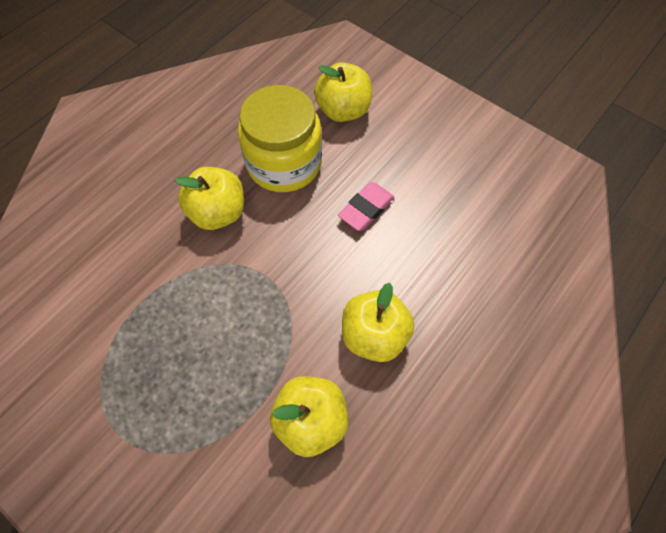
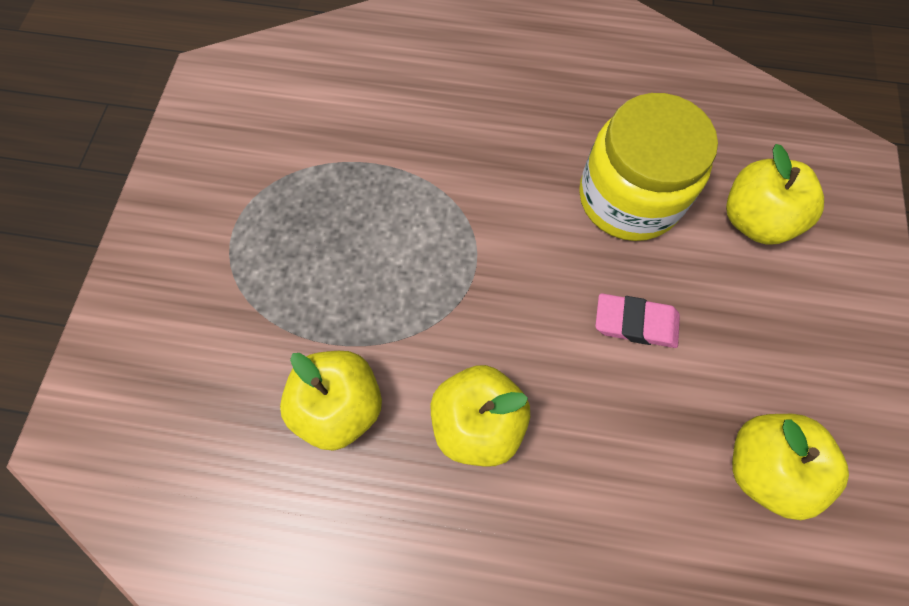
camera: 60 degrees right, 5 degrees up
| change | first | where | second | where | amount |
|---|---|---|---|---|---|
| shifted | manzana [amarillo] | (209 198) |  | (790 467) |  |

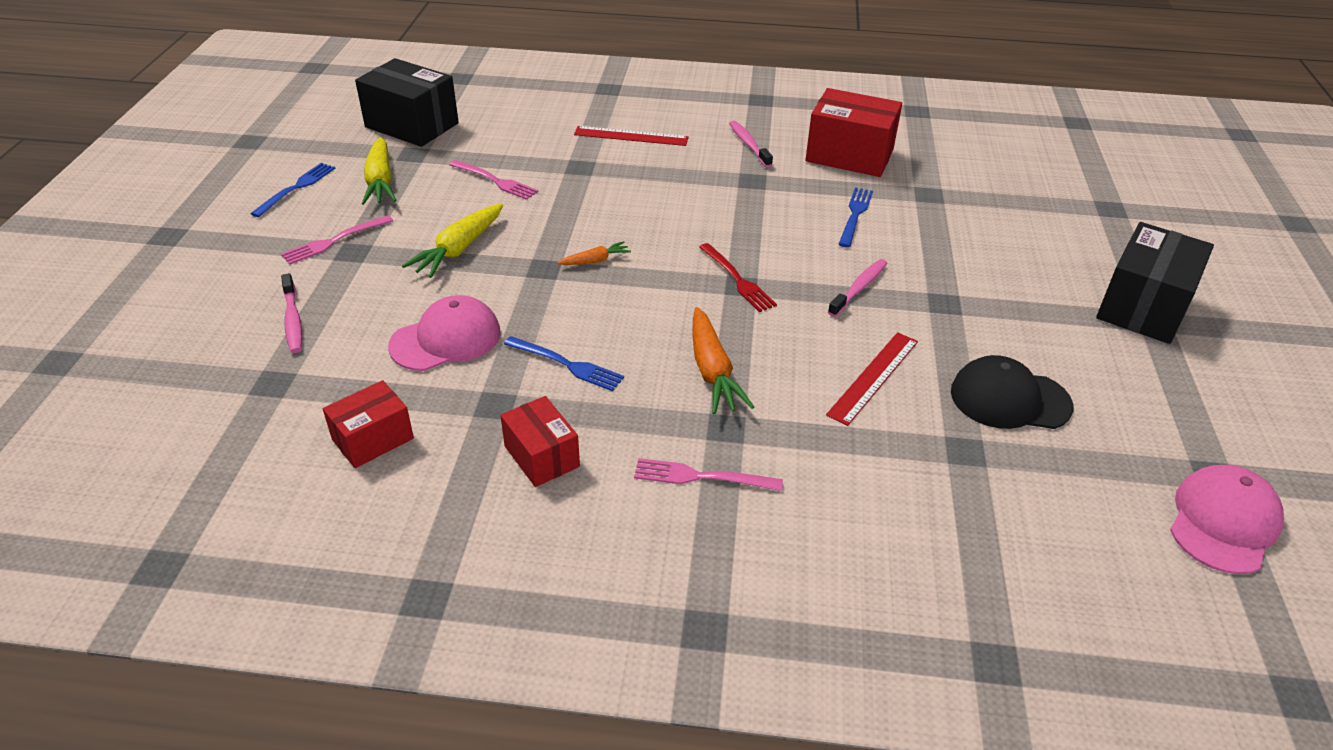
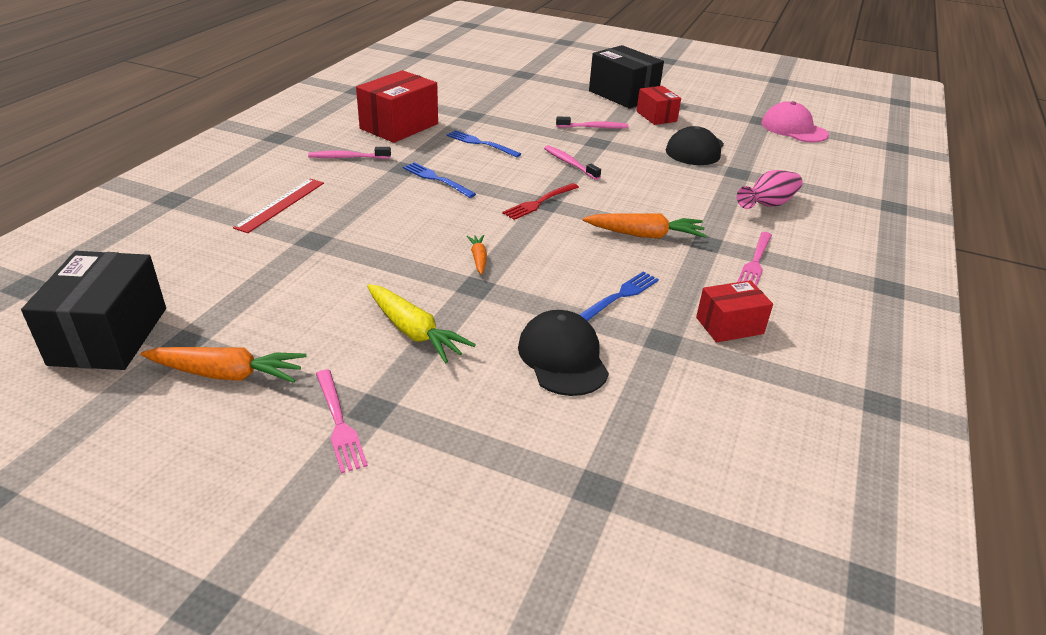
camera: 75 degrees left, 5 degrees down
| change | first | where | second | where | amount |
|---|---|---|---|---|---|
| rotated | caja [negro] | (407 102) |  | (93 310) | 45 degrees counterclockwise |
| repainted | zanahoria [amarillo] | (379 171) | zanahoria [naranja] | (223 365) |  |
| gone | tenedor [rosa] | (494 180) |  |  |  |
| shifted | tenedor [azul] | (293 190) |  | (439 180) |  |
| rotated | tenedor [rojo] | (738 277) |  | (540 201) | 150 degrees clockwise |
| shifted | cepillo de dientes [rosa] | (291 313) |  | (592 123) |  |
| repainted | gorra [rosa] | (444 333) | gorra [negro] | (563 353) |  |
| gone | regla [rojo] | (872 379) |  |  |  |
| shifted | caja [rojo] | (368 424) |  | (658 105) |  |
| new |  |  | florero [rosa] | (770 189) |  |

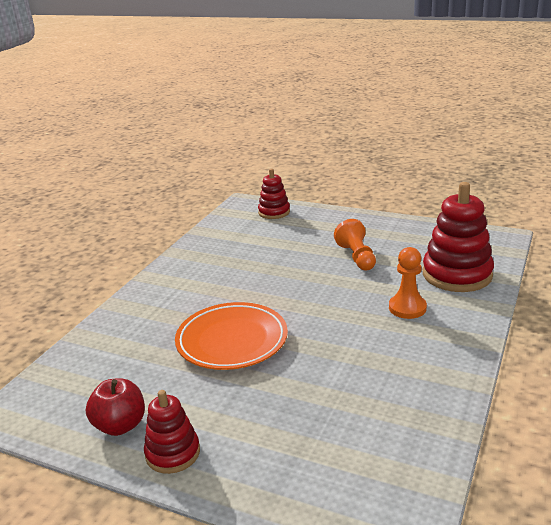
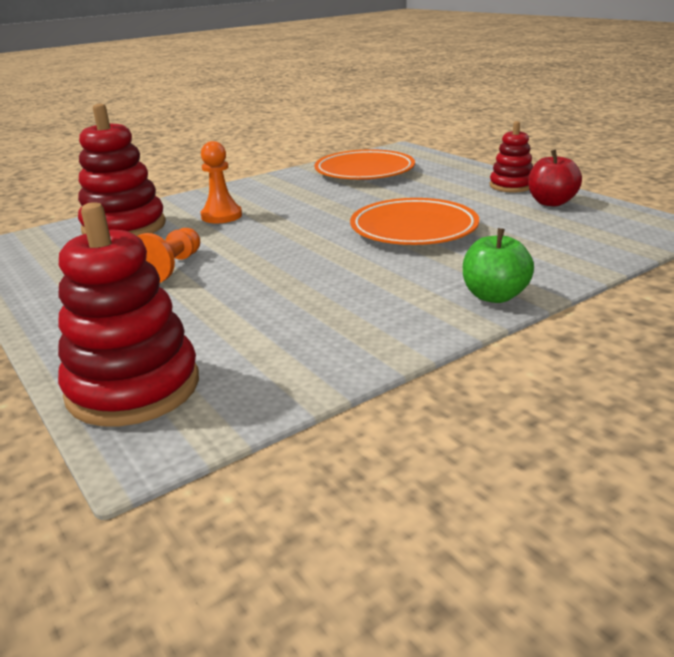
camera: 150 degrees left, 0 degrees up
| change | first | where | second | where | amount |
|---|---|---|---|---|---|
| scaled | juguete apilable [rojo] | (274 194) |  | (128 314) | x1.74 |
| new |  |  | plato [naranja] | (364 164) |  |
| new |  |  | manzana [verde] | (498 265) |  |

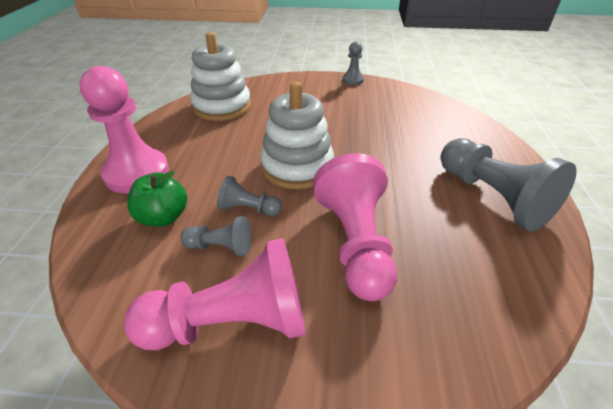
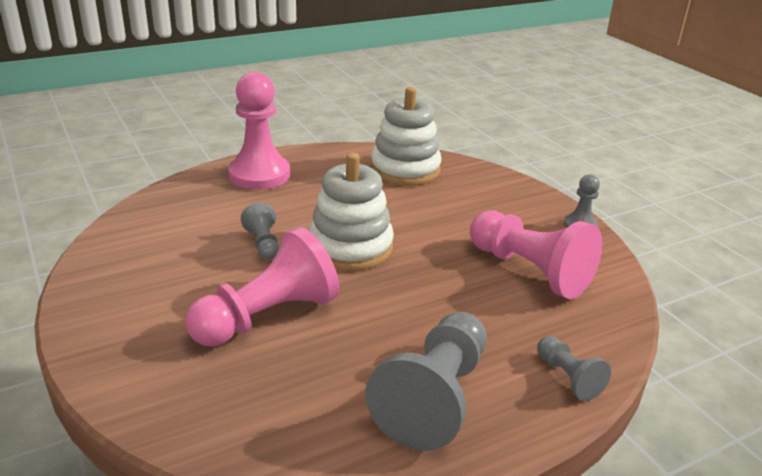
camera: 55 degrees right, 10 degrees down
| change | first | where | second | where | amount |
|---|---|---|---|---|---|
| gone | manzana [verde] | (157 199) |  |  |  |
| shifted | peón [gris] | (215 236) |  | (574 368) |  |
| shifted | peón [rosa] | (214 294) |  | (536 255) |  |

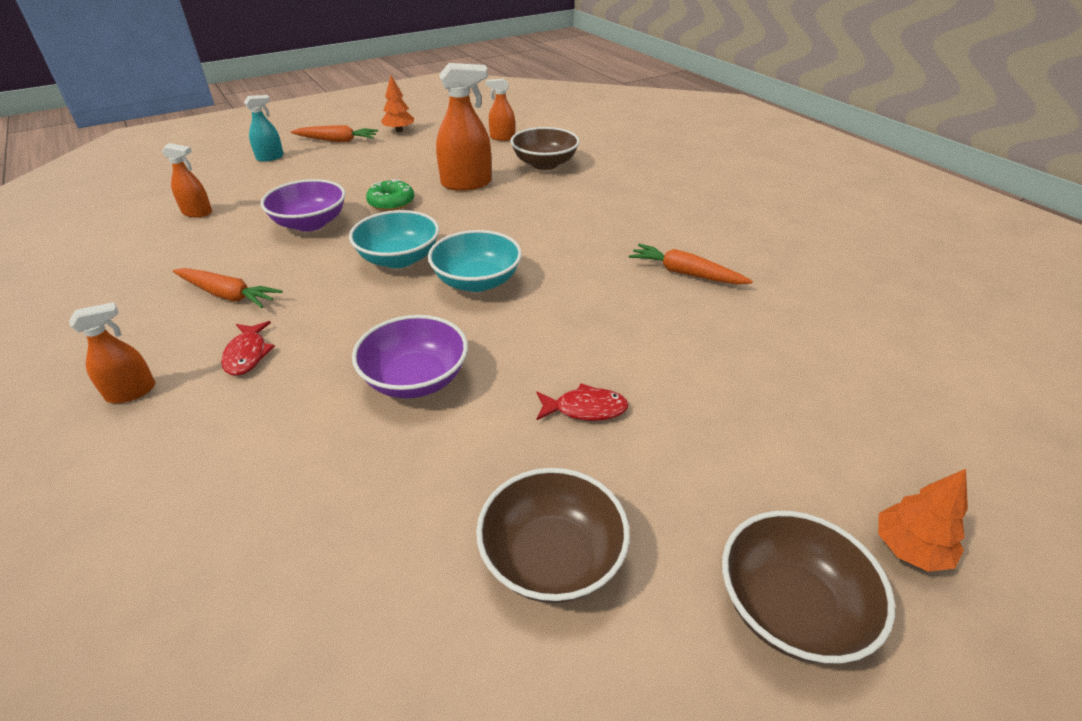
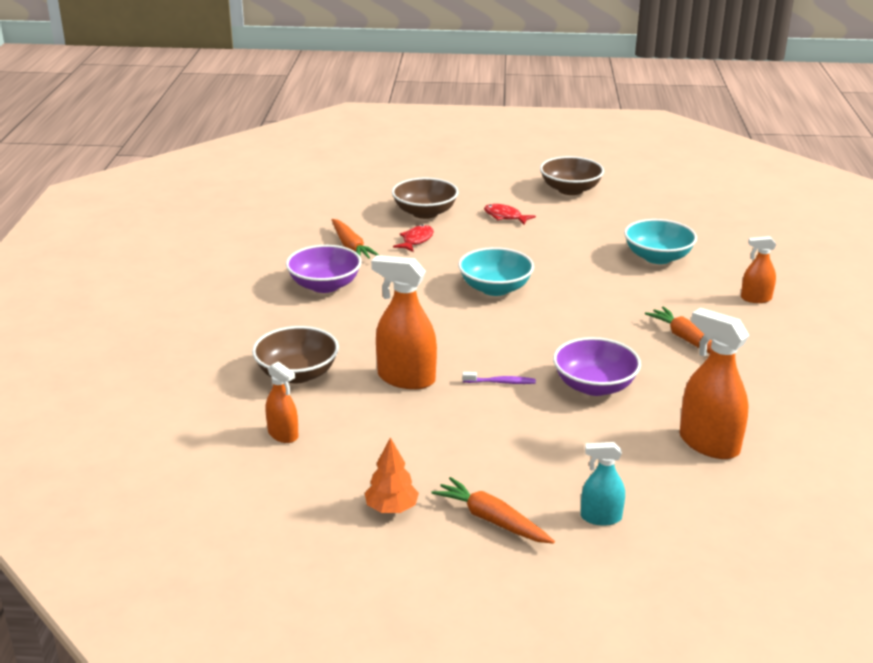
camera: 145 degrees left, 10 degrees down
| change | first | where | second | where | amount |
|---|---|---|---|---|---|
| scaled | pulverizador [naranja] | (187 180) |  | (714 383) | x1.75 |
| swapped | rosquilla [verde] | (390 195) | cepillo de dientes [morado] | (499 378) |  |
| shifted | cuenco [turquesa] | (394 239) |  | (660 241) |  |
| shifted | cuenco [morado] | (410 356) |  | (324 269) |  |
| shifted | pez [rojo] | (248 348) |  | (413 238) |  |
| gone | árbol [naranja] | (923 520) |  |  |  |
| shifted | cuenco [marrón] | (808 587) |  | (425 198) |  |

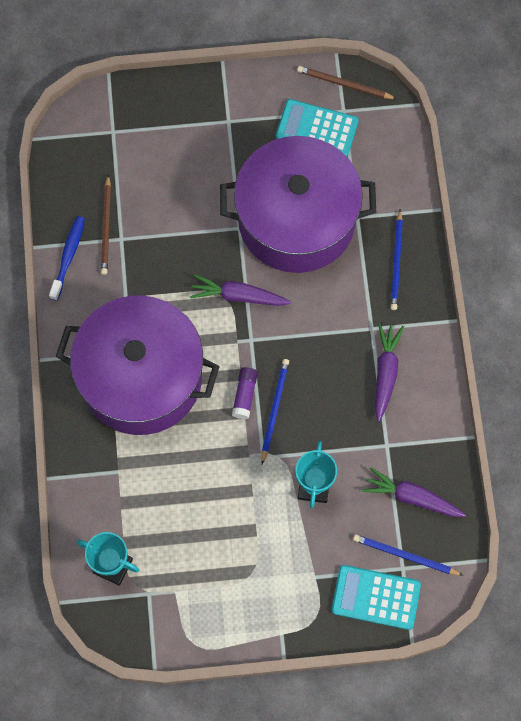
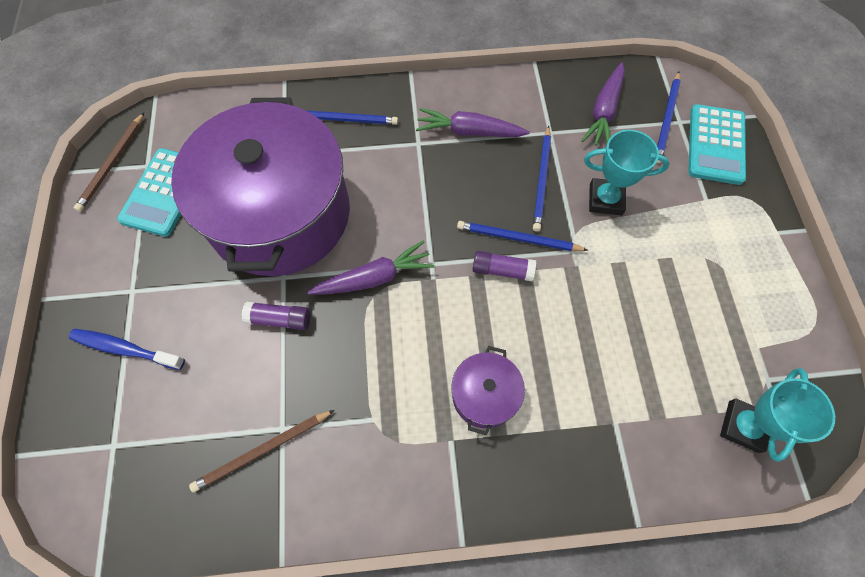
camera: 90 degrees left, 5 degrees down
| change | first | where | second | where | amount |
|---|---|---|---|---|---|
| rotated | lápiz [marrón] | (106 225) |  | (261 451) | 150 degrees clockwise |
| shifted | cepillo de dientes [azul] | (67 258) |  | (127 349) |  |
| rotated | zanahoria [morado] | (240 290) |  | (371 267) | 120 degrees counterclockwise |
| scaled | olla [morado] | (138 365) |  | (488 390) | x0.41 |
| new |  |  | lápiz [azul] | (542 178) |  |
| new |  |  | barra de pegamento [morado] | (275 316) |  |

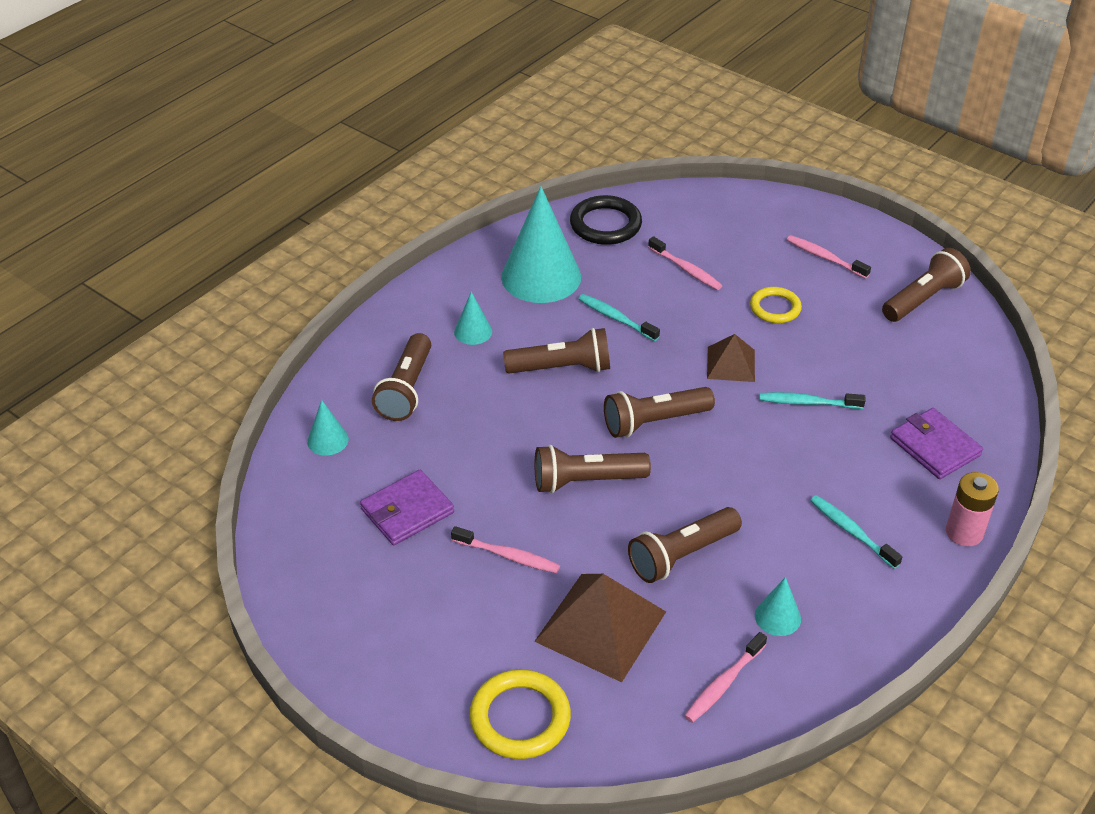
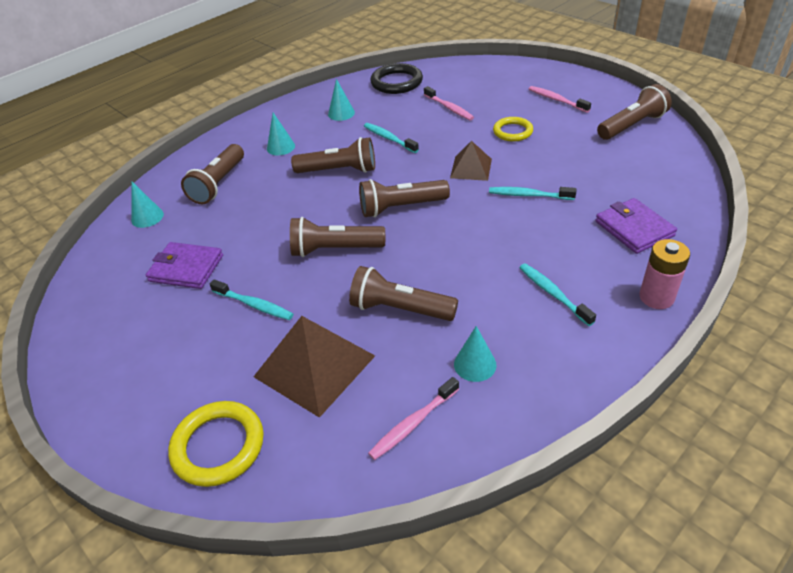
camera: 10 degrees right, 0 degrees up
| change | first | where | second | where | amount |
|---|---|---|---|---|---|
| scaled | cono [turquesa] | (541 244) |  | (341 100) | x0.46 |
| rotated | cartera [morado] | (407 507) |  | (184 265) | 45 degrees clockwise |
| rotated | lámpara de mano [marrón] | (685 545) |  | (403 293) | 45 degrees clockwise |
| repainted | cepillo de dientes [rosa] | (505 549) | cepillo de dientes [turquesa] | (251 299) |  |

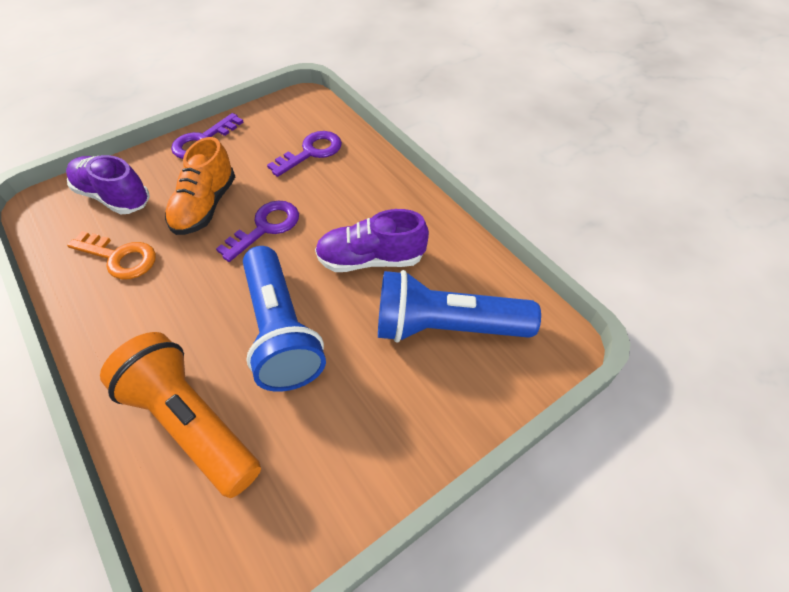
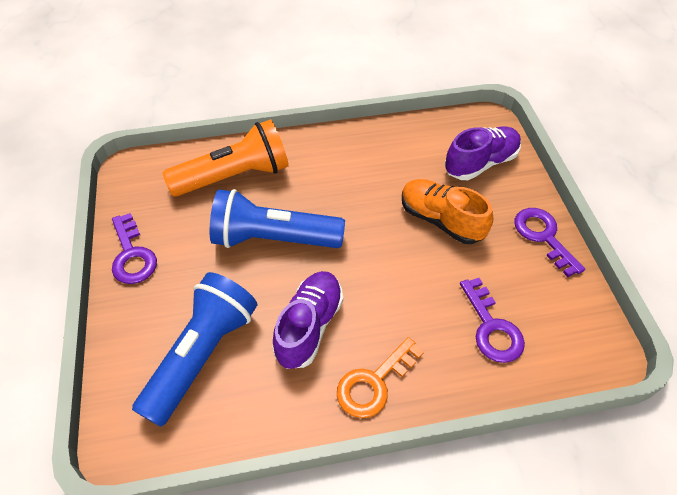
camera: 115 degrees right, 0 degrees up
| change | first | where | second | where | amount |
|---|---|---|---|---|---|
| shifted | llave [morado] | (257 231) |  | (134 248) |  |
| shifted | llave [naranja] | (111 255) |  | (380 377) |  |

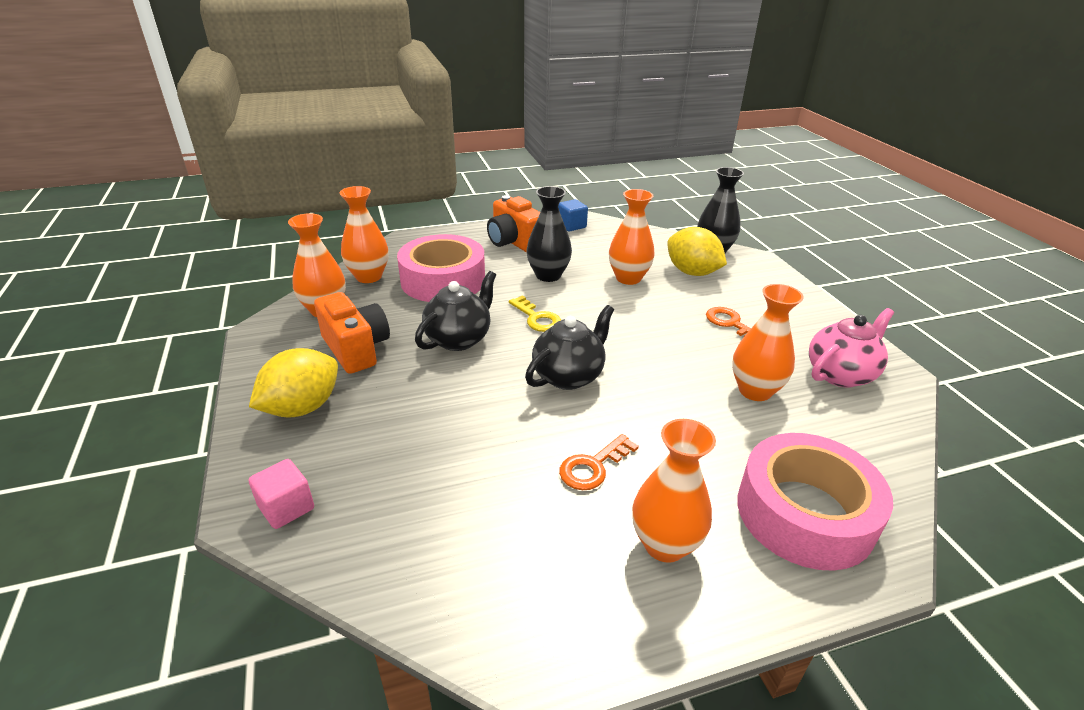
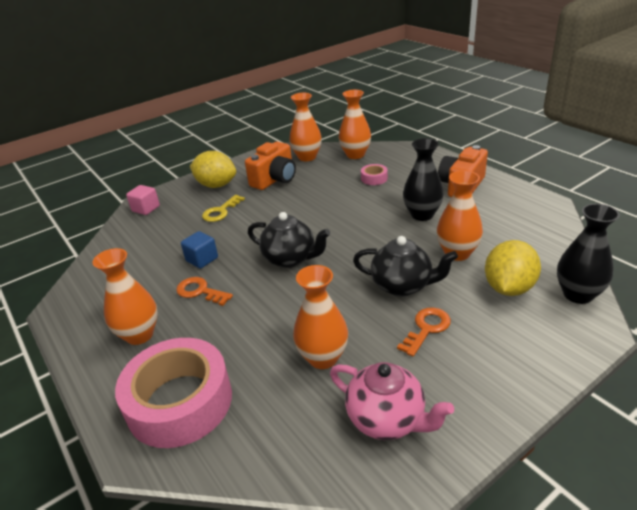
camera: 75 degrees right, 0 degrees up
| change | first | where | second | where | amount |
|---|---|---|---|---|---|
| shifted | cubo [azul] | (573 215) |  | (199 250) |  |
| scaled | cinta adhesiva [rosa] | (441 268) |  | (374 174) | x0.41 |
| shifted | tetera [negro] | (455 311) |  | (405 266) |  |
| shifted | llave [amarillo] | (535 313) |  | (223 208) |  |

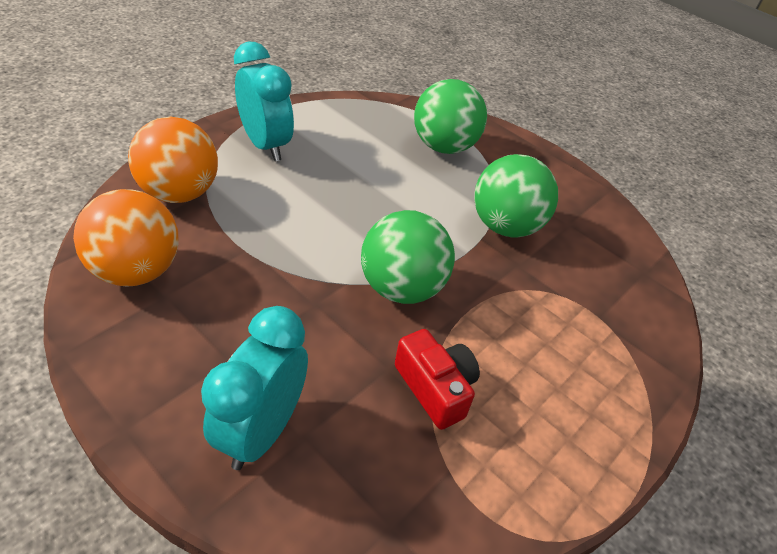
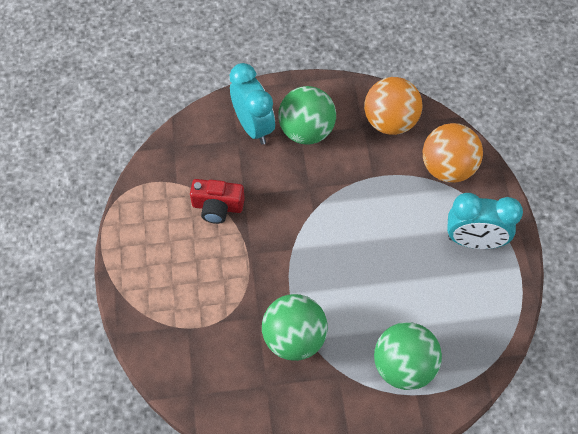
camera: 135 degrees right, 15 degrees up
| change | first | where | second | where | amount |
|---|---|---|---|---|---|
| shifted | pelota [verde] | (408 257) |  | (307 115) |  |

